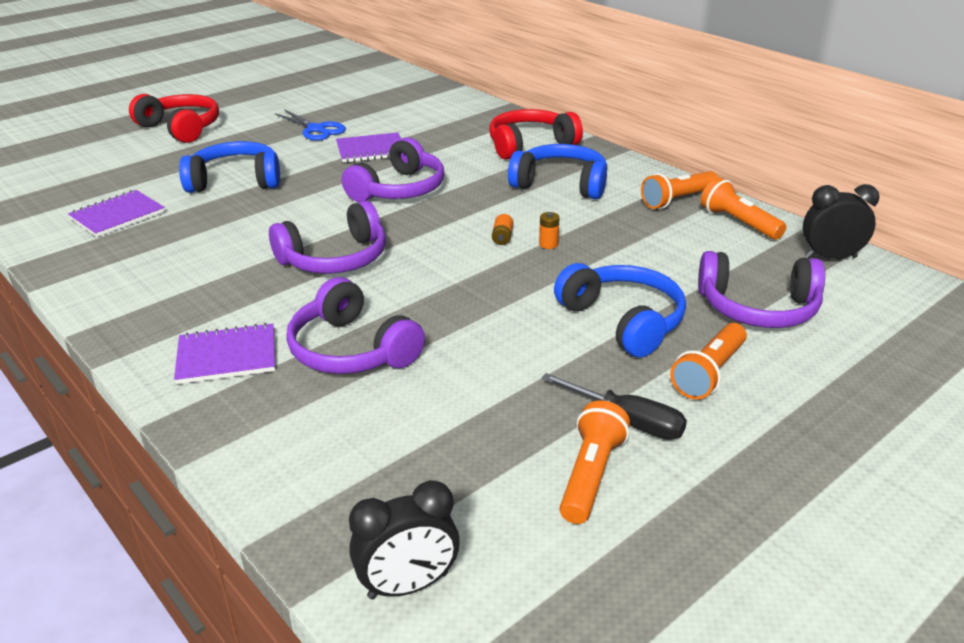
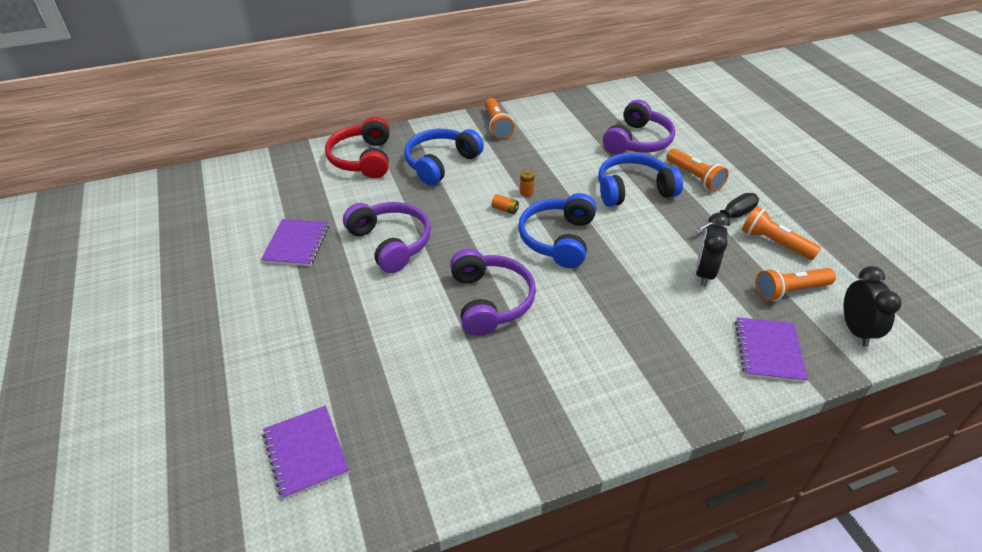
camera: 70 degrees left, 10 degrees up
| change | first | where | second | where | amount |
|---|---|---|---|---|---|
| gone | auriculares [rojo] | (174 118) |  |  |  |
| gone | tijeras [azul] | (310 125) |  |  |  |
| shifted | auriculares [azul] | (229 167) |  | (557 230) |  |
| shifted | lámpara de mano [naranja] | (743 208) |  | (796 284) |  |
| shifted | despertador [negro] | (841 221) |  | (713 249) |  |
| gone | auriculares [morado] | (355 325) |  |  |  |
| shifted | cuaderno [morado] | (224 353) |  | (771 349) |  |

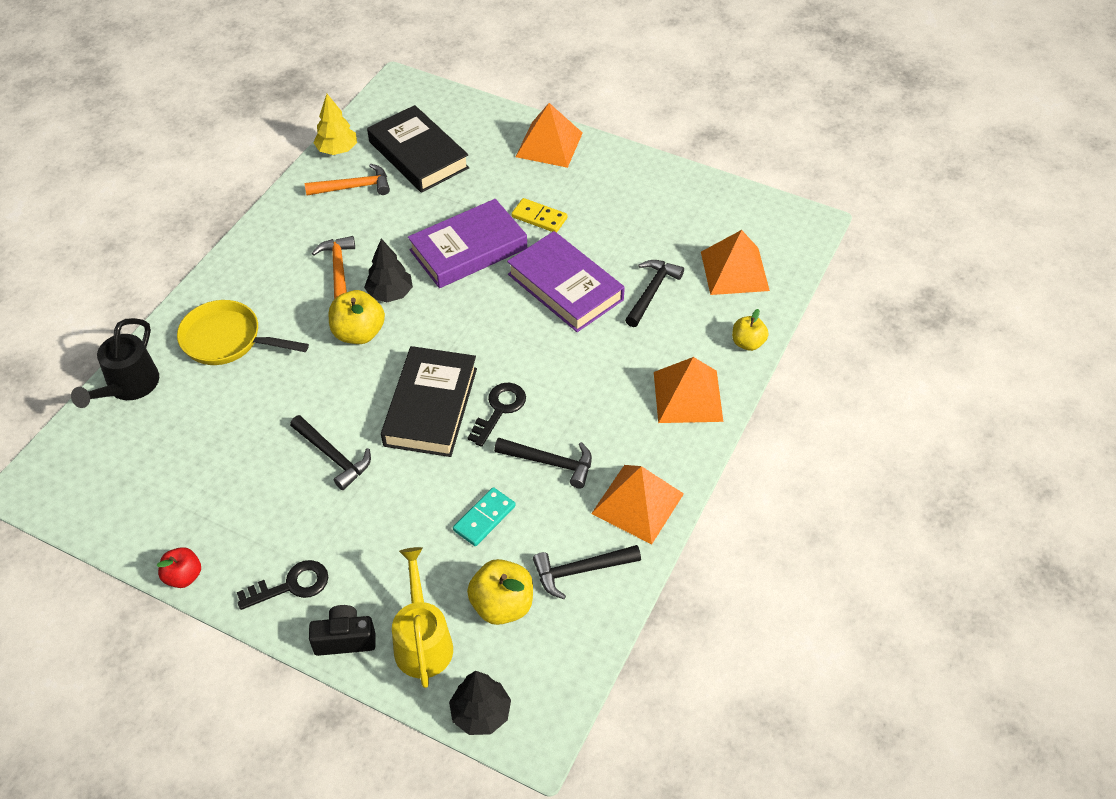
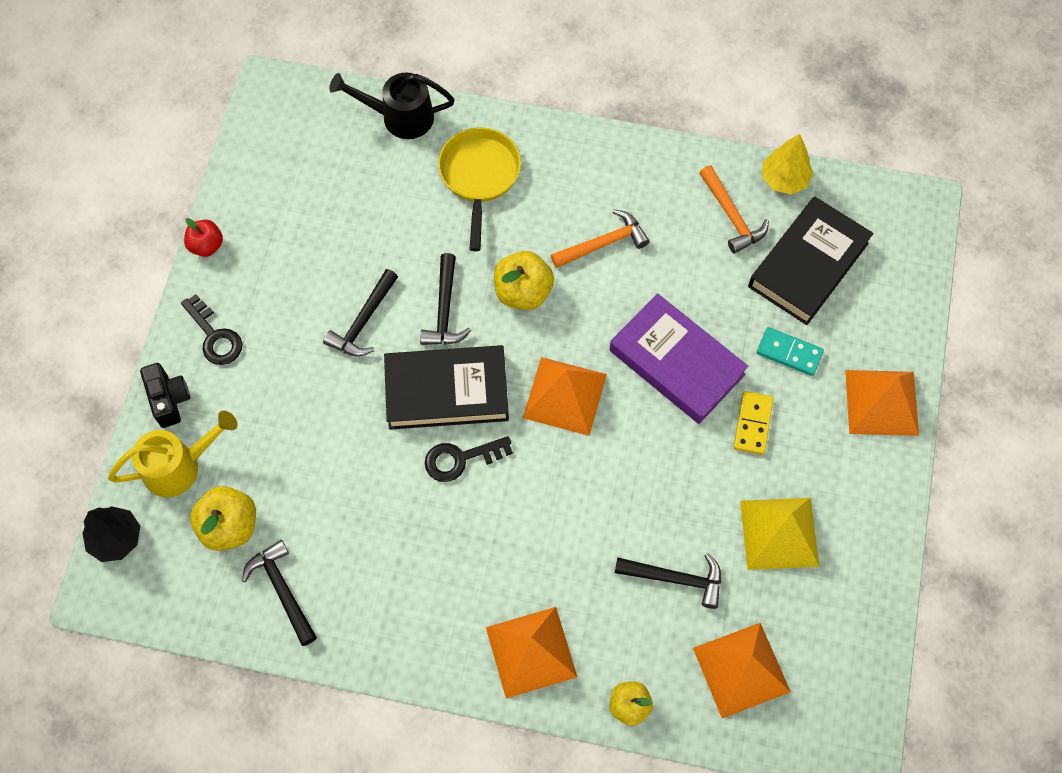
camera: 75 degrees right, 15 degrees up
| change | first | where | second | where | amount |
|---|---|---|---|---|---|
| gone | libro [morado] | (566 281) |  |  |  |
| gone | árbol [negro] | (388 270) |  |  |  |
| rotated | llave [negro] | (497 415) |  | (469 459) | 150 degrees clockwise |
| shifted | martillo [negro] | (543 463) |  | (445 299) |  |
| shifted | pirámide [naranja] | (637 504) |  | (565 396) |  |
| shifted | ficha de dominó [turquesa] | (484 516) |  | (790 351) |  |
| new |  |  | pirámide [amarillo] | (779 534) |  |

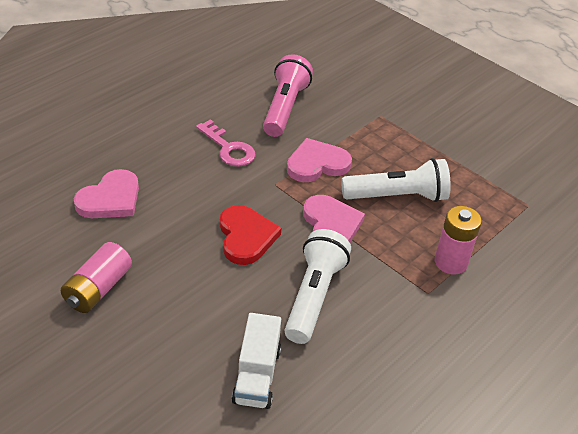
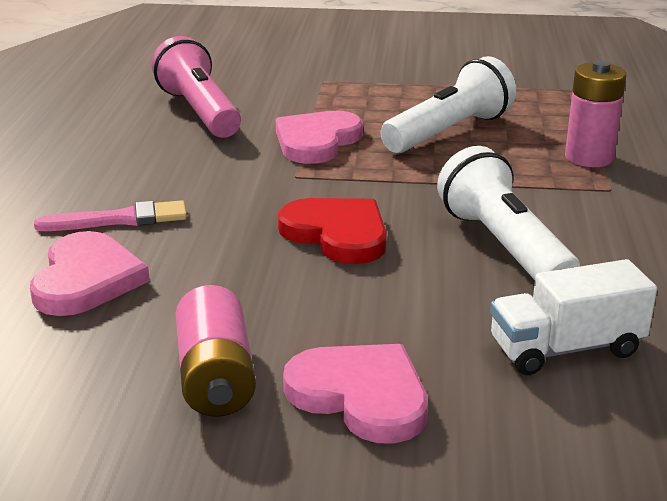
camera: 35 degrees left, 15 degrees down
| change | first | where | second | where | amount |
|---|---|---|---|---|---|
| gone | llave [rosa] | (225 143) |  |  |  |
| shifted | corazón [rosa] | (334 218) |  | (355 394) |  |
| rotated | camión [blanco] | (256 361) |  | (573 317) | 105 degrees clockwise |
| new |  |  | pincel [rosa] | (110 215) |  |

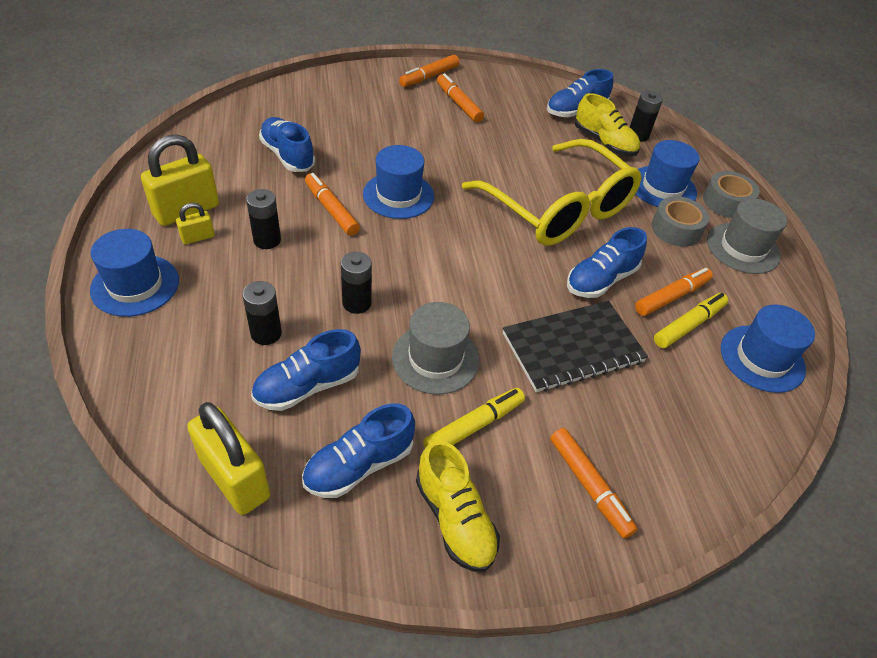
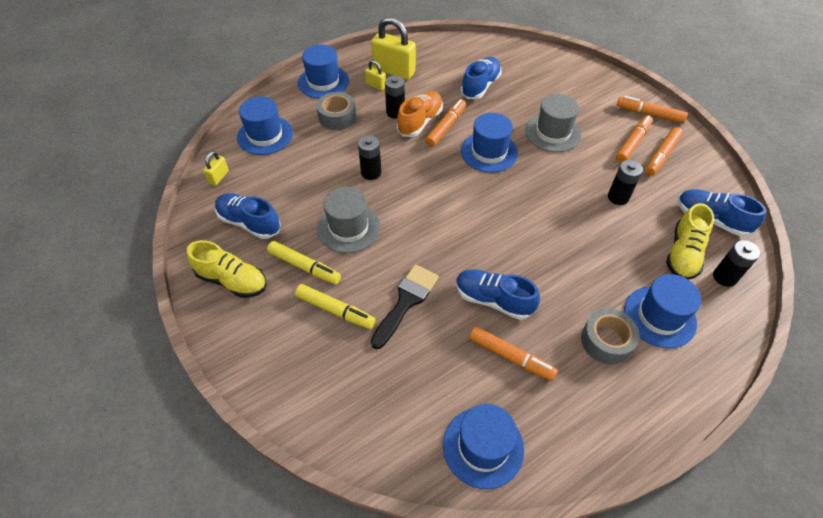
camera: 70 degrees right, 5 degrees up
| change | first | where | second | where | amount |
|---|---|---|---|---|---|
| gone | gafas [amarillo] | (552 192) |  |  |  |
| shifted | cinta adhesiva [gris] | (731 194) |  | (336 111) |  |
| shifted | sombrero [gris] | (747 236) |  | (553 123) |  |
| shifted | pila [negro] | (262 313) |  | (625 182) |  |
| shifted | rotulador [amarillo] | (691 320) |  | (335 306) |  |
| swapped | cuaderno [negro] | (575 346) | pincel [negro] | (405 306) |  |
| gone | zapato [azul] | (306 370) |  |  |  |
| scaled | candado [amarillo] | (228 458) |  | (216 168) | x0.49 |
| shifted | rotulador [naranja] | (594 483) |  | (664 151) |  |
| rotated | zapato [amarillo] | (458 506) |  | (227 269) | 105 degrees counterclockwise |
| new |  |  | zapato [naranja] | (420 114) |  |
| new |  |  | sombrero [azul] | (265 125) |  |

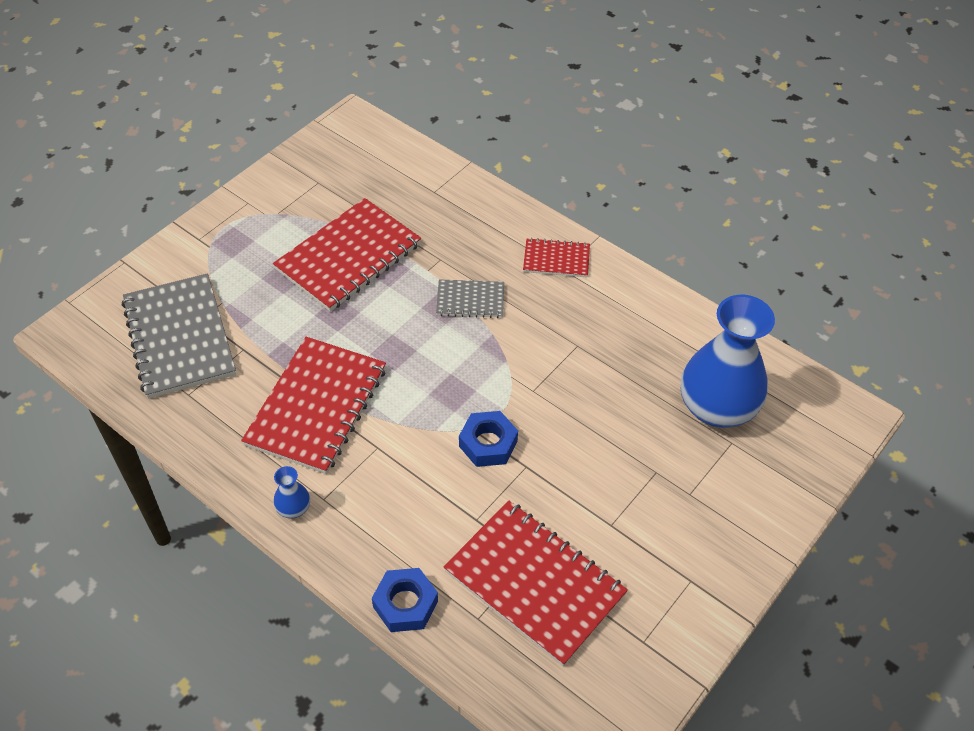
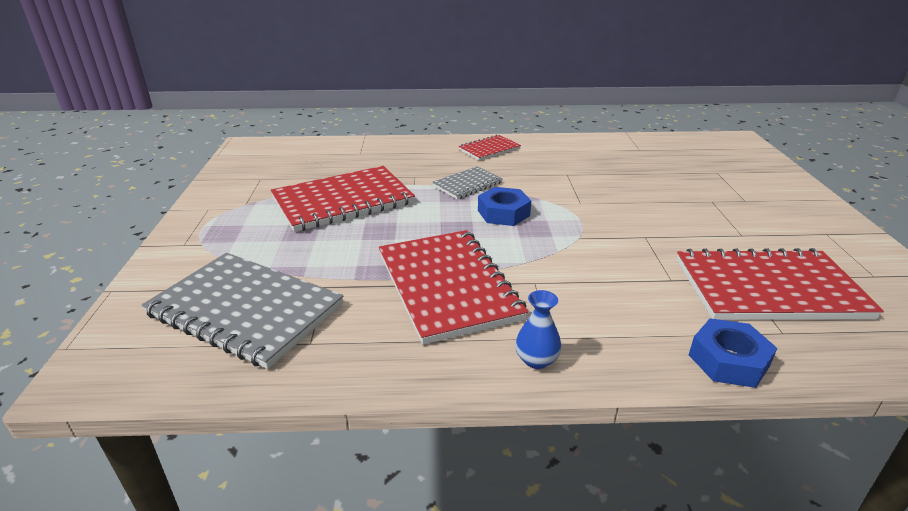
camera: 40 degrees left, 20 degrees down
| change | first | where | second | where | amount |
|---|---|---|---|---|---|
| rotated | cuaderno [rojo] | (347 255) |  | (343 199) | 60 degrees clockwise |
| gone | florero [azul] | (728 361) |  |  |  |
| shifted | tuerca [azul] | (488 439) |  | (504 206) |  |

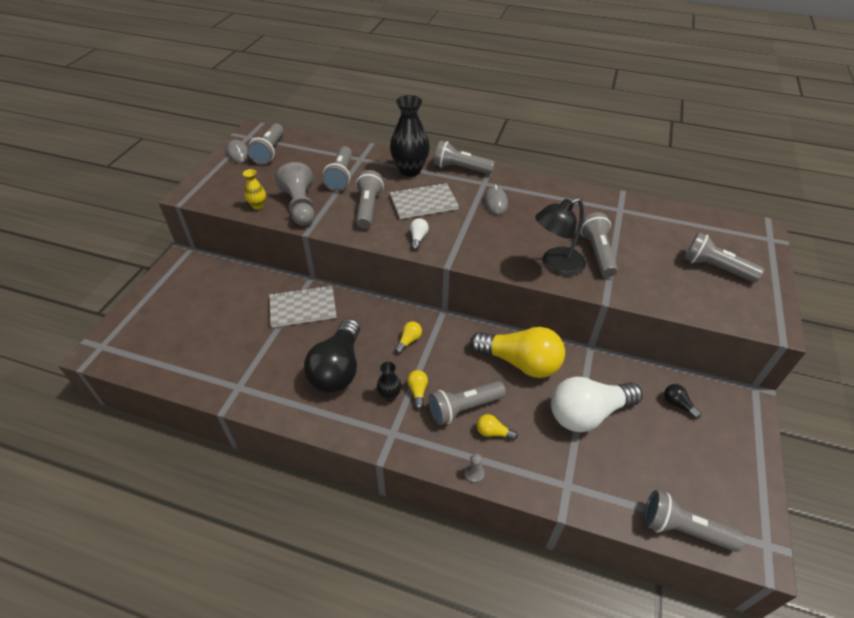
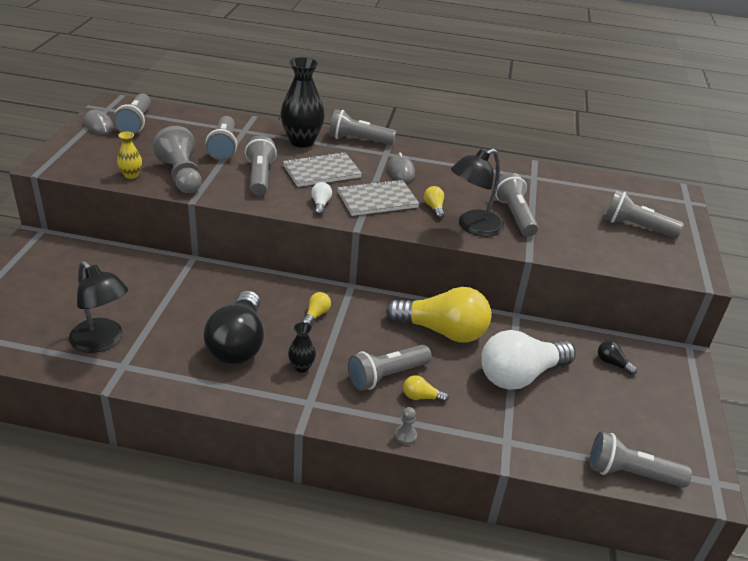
camera: 10 degrees left, 10 degrees down
| change | first | where | second | where | amount |
|---|---|---|---|---|---|
| shifted | cuaderno [gris] | (302 306) |  | (378 197) |  |
| shifted | bombilla [amarillo] | (417 389) |  | (434 202) |  |
| new |  |  | lámpara [negro] | (98 307) |  |

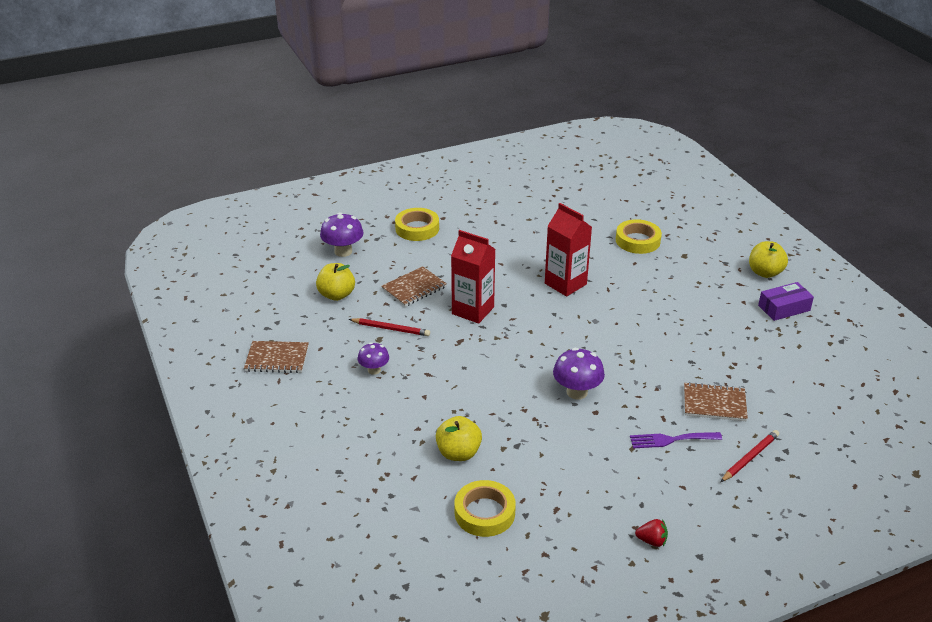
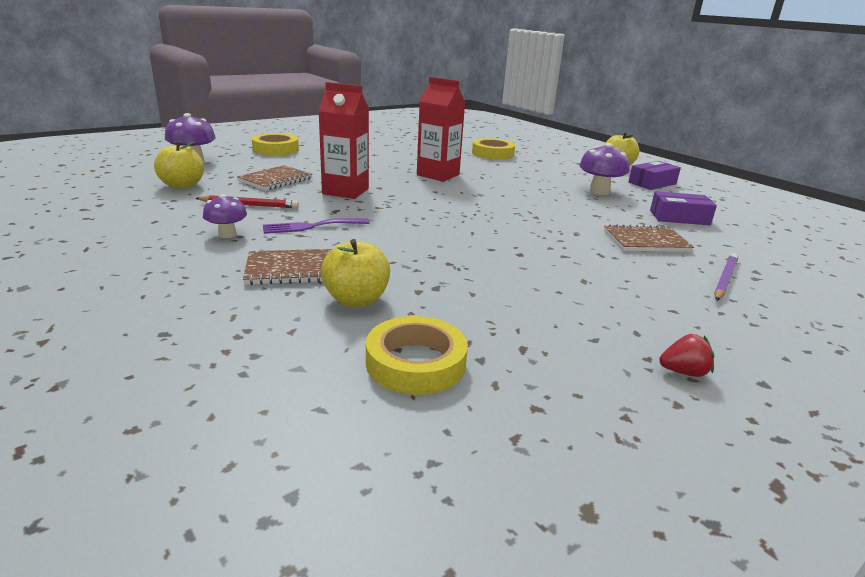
camera: 15 degrees left, 10 degrees down
| change | first | where | second | where | amount |
|---|---|---|---|---|---|
| shifted | cuaderno [marrón] | (276 357) |  | (287 267) |  |
| shifted | seta [morado] | (579 374) |  | (604 169) |  |
| repainted | lápiz [rojo] | (750 456) | lápiz [morado] | (726 277) |  |
| shifted | tenedor [morado] | (676 440) |  | (316 226) |  |
| new |  |  | caja [morado] | (683 208) |  |

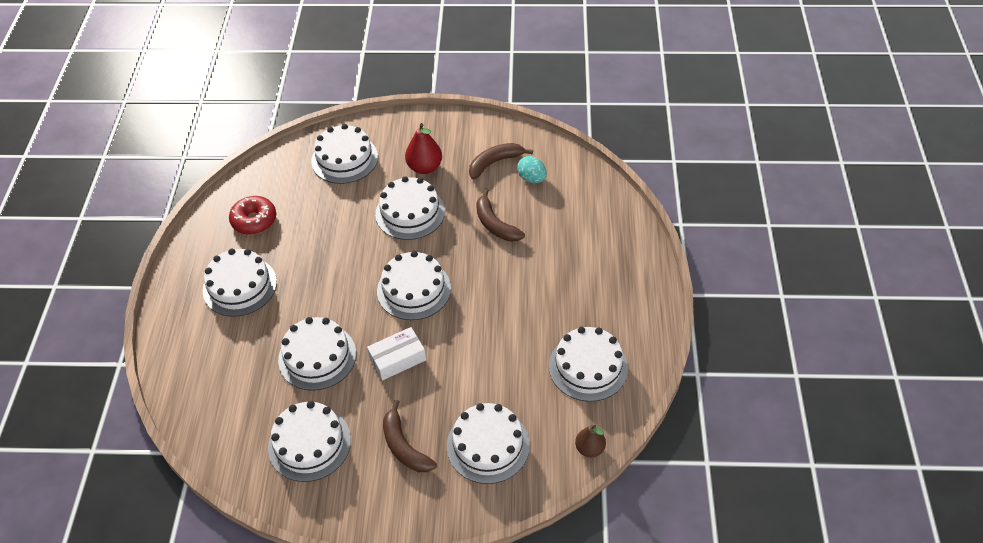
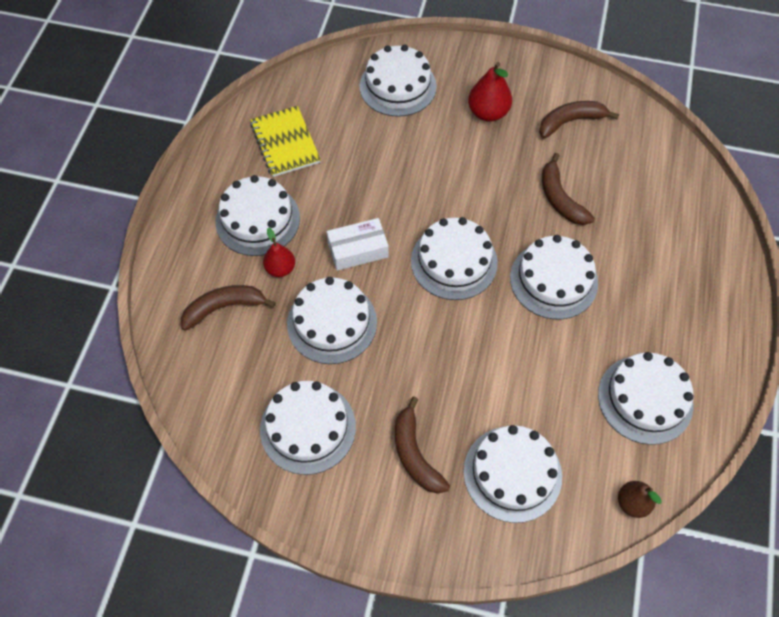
camera: 10 degrees right, 10 degrees up
| change | first | where | second | where | amount |
|---|---|---|---|---|---|
| gone | huevo [turquesa] | (532 169) |  |  |  |
| shifted | tarta [blanco] | (410 208) |  | (554 277) |  |
| swapped | rosquilla [rojo] | (252 215) | cuaderno [amarillo] | (285 141) |  |
| shifted | caja [blanco] | (396 354) |  | (357 244) |  |
| new |  |  | pera [rojo] | (279 252) |  |
| new |  |  | plátano [marrón] | (228 308) |  |

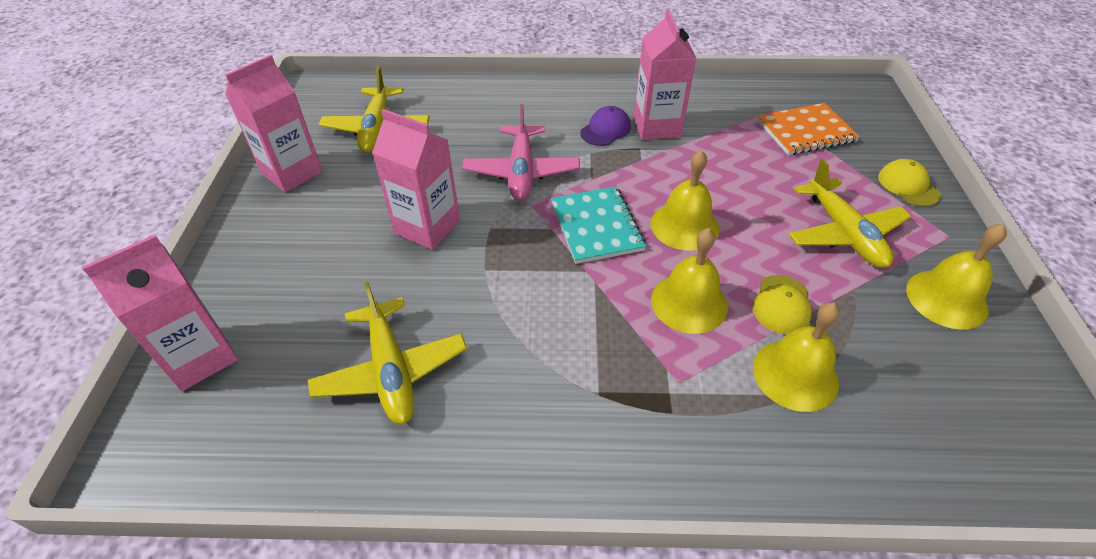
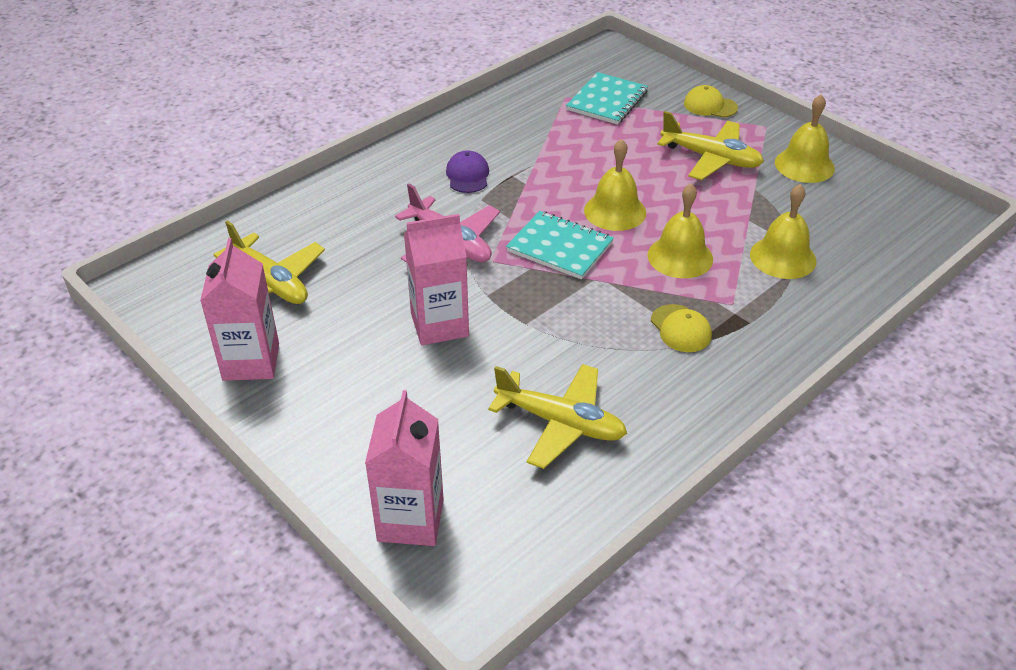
camera: 45 degrees left, 5 degrees down
| change | first | where | second | where | amount |
|---|---|---|---|---|---|
| gone | cartón de leche [rosa] | (665 75) |  |  |  |
| repainted | cuaderno [naranja] | (808 129) | cuaderno [turquesa] | (607 98) |  |
| shifted | gorra [amarillo] | (782 304) |  | (681 328) |  |

